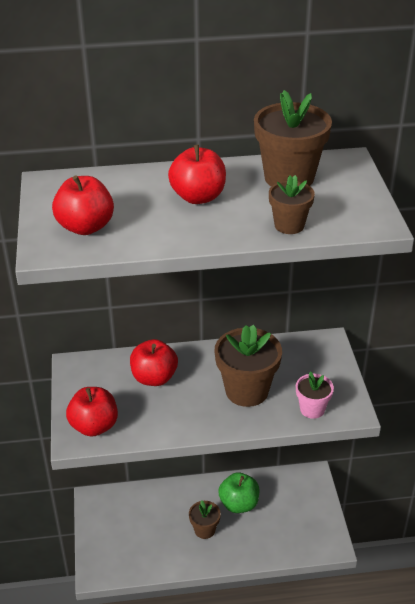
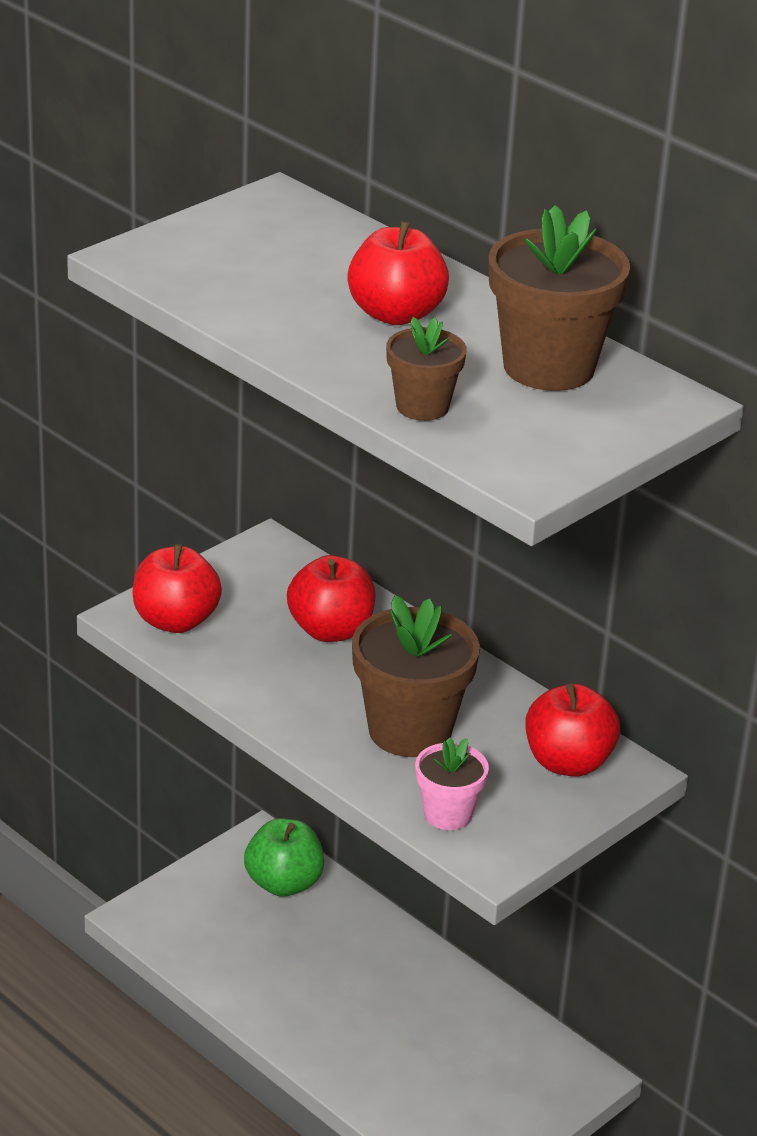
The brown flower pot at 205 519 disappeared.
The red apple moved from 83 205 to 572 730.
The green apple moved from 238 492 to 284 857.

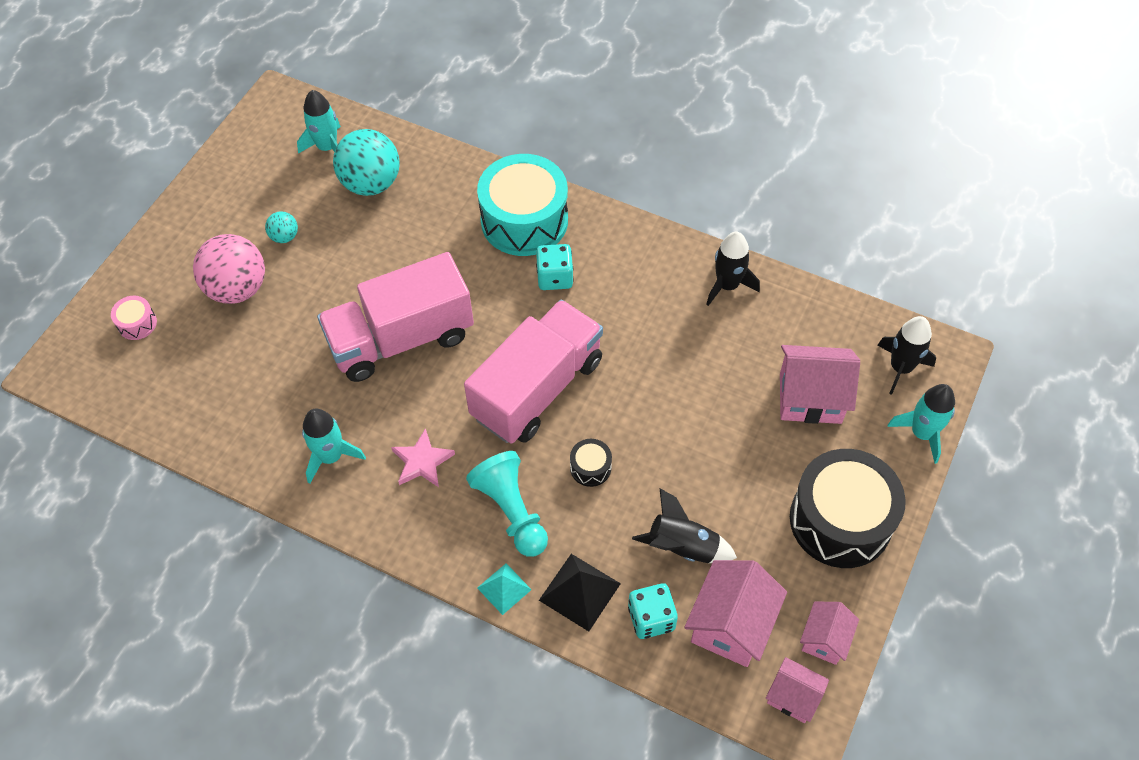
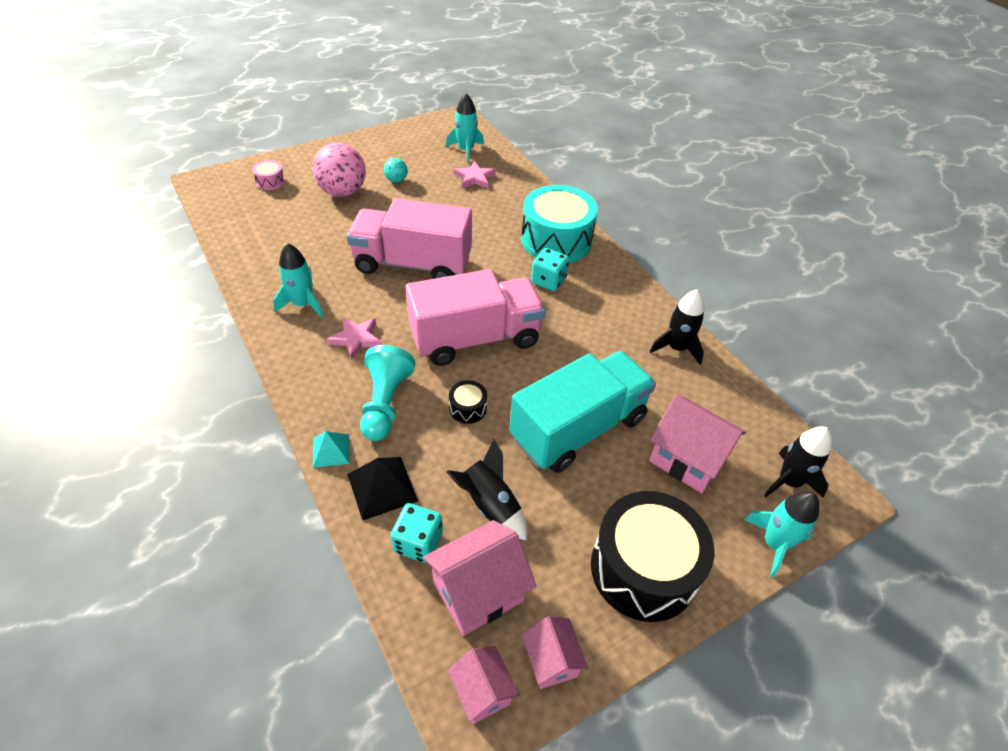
The turquoise truck at 582 412 appeared.
The turquoise ball at 366 162 was replaced by the pink star at 475 174.
The pink house at 829 633 turned 75 degrees counterclockwise.

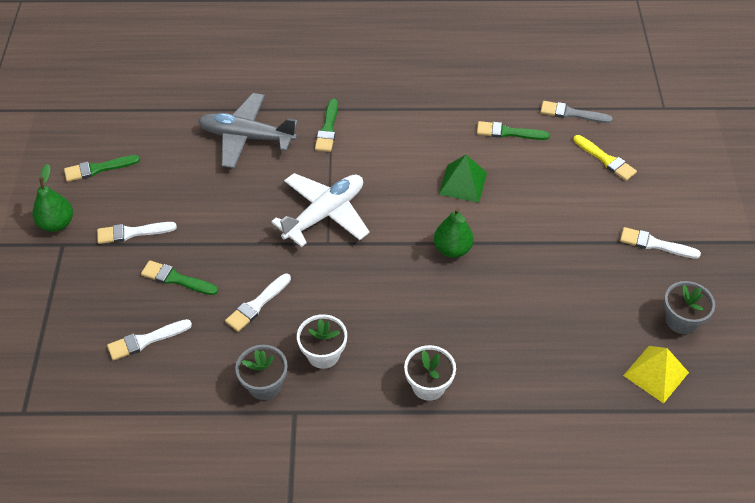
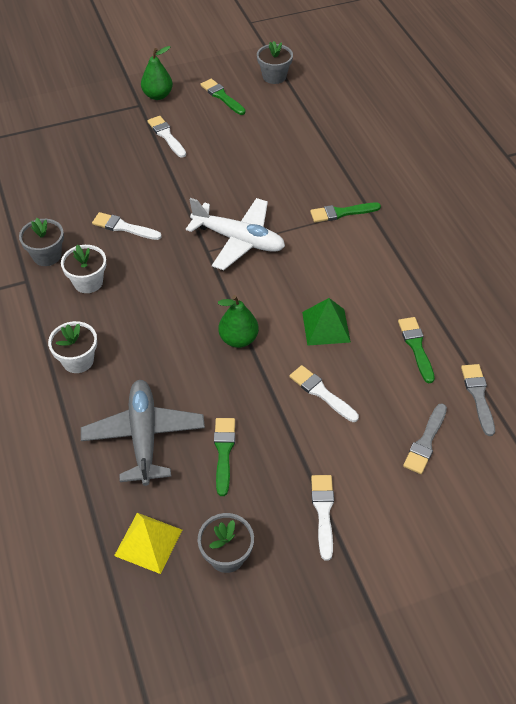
The grey flower pot at 275 62 appeared.
The white brush moved from 149 340 to 324 393.
The green brush moved from 179 277 to 224 457.
The grey plane moved from 248 130 to 143 433.
The yellow brush at 605 158 became the grey brush at 425 438.

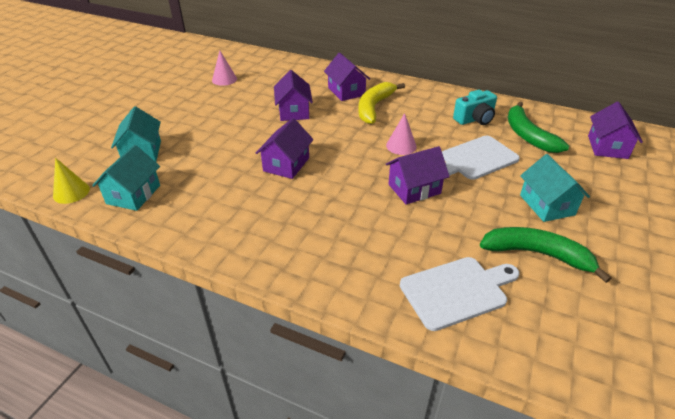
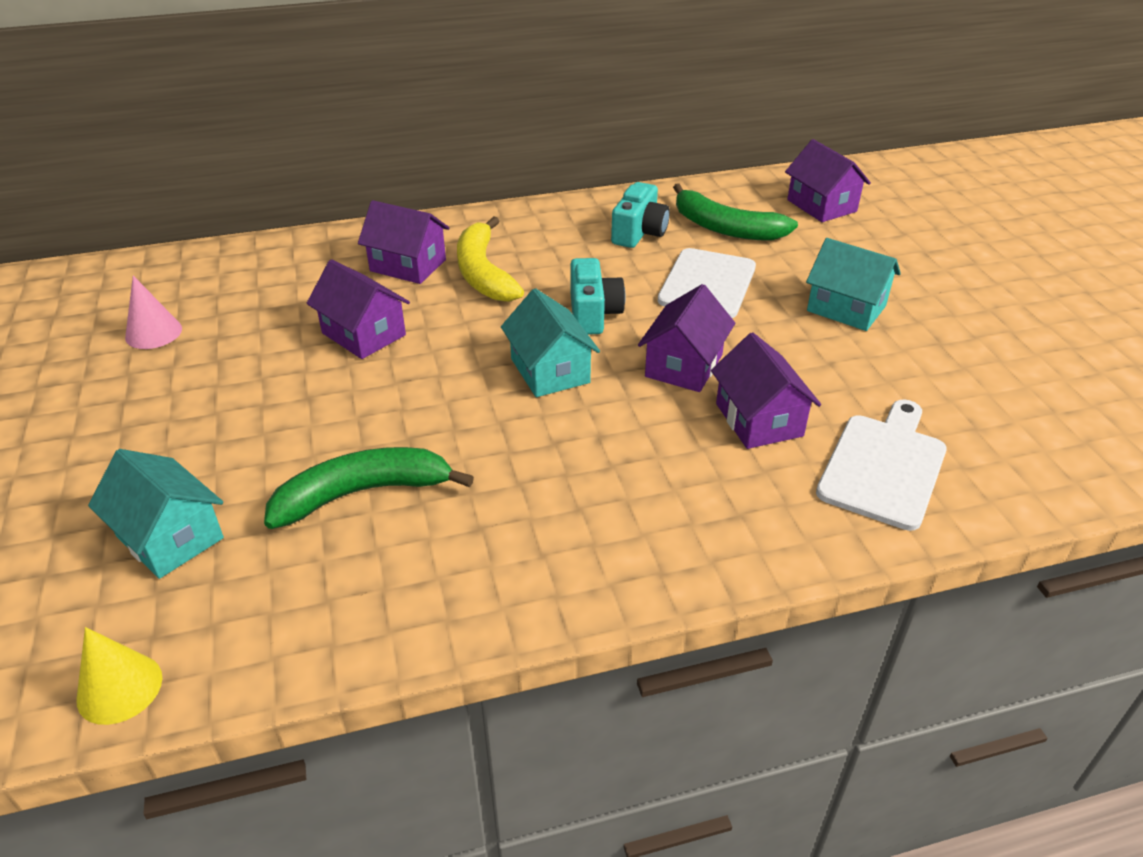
The turquoise house moved from 126 178 to 550 342.
The purple house moved from 284 148 to 766 390.
The green banana moved from 546 255 to 369 488.
The pink cone at 401 134 was replaced by the turquoise camera at 597 296.

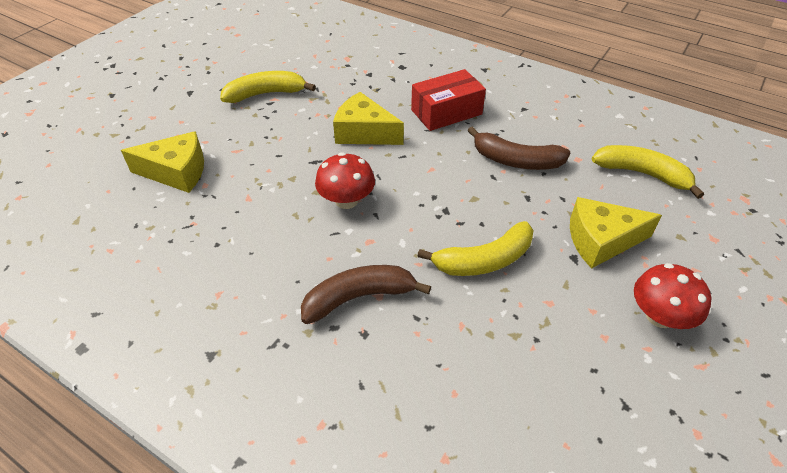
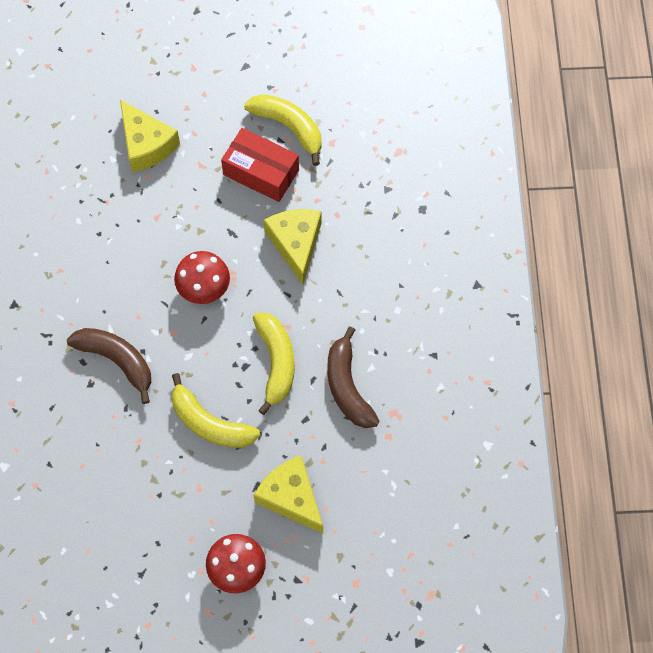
The red box moved from 448 100 to 260 165.
The yellow banana moved from 648 172 to 274 364.

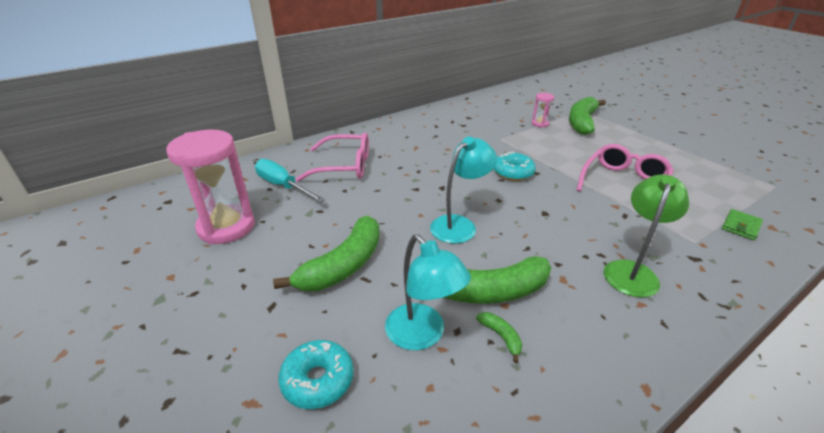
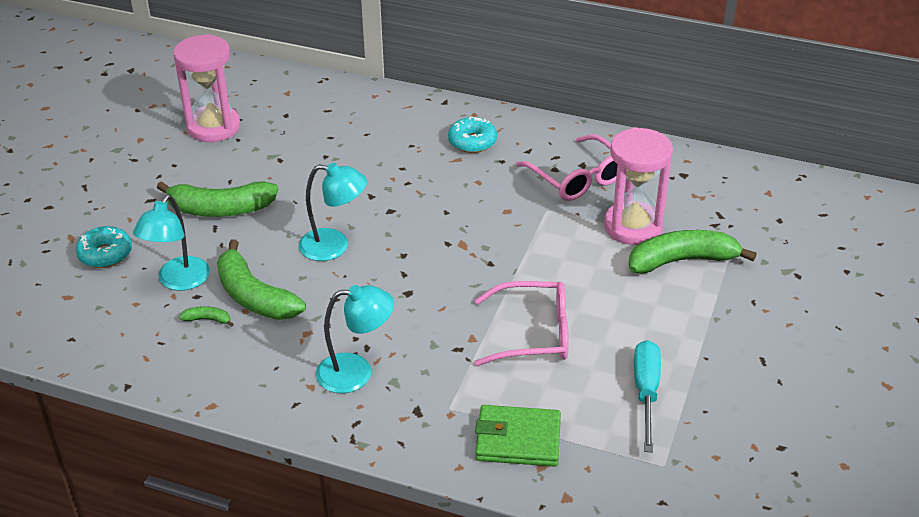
The turquoise screwdriver moved from 290 181 to 647 396.
The pink glasses moved from 332 157 to 566 167.
The turquoise donut moved from 514 166 to 472 134.
The green lamp at 646 236 became the turquoise lamp at 355 339.
The green banana at 499 337 turned 105 degrees counterclockwise.
The pink hourglass at 543 110 changed to 2.22 times the size.
The green wallet at 742 224 changed to 1.76 times the size.

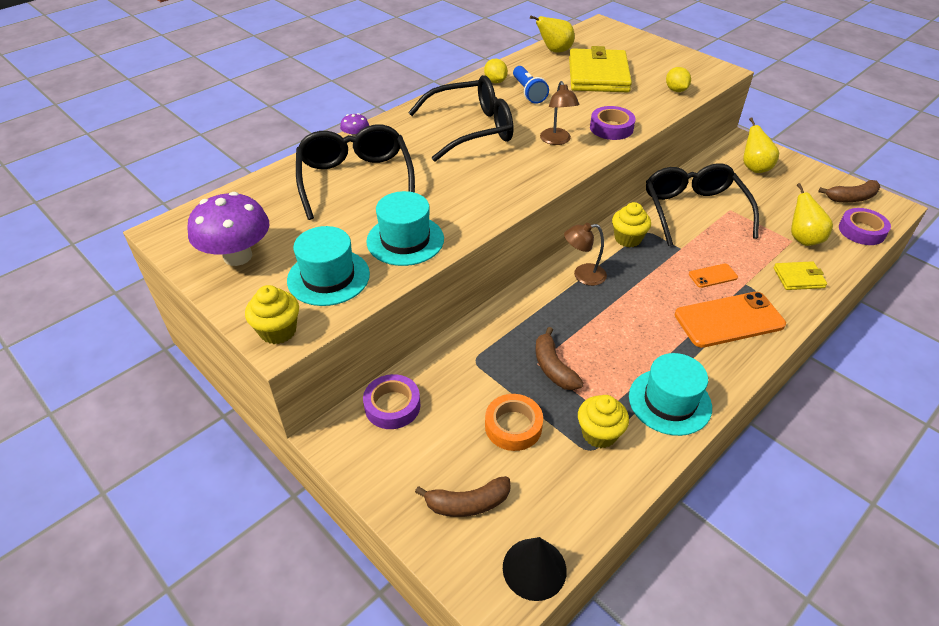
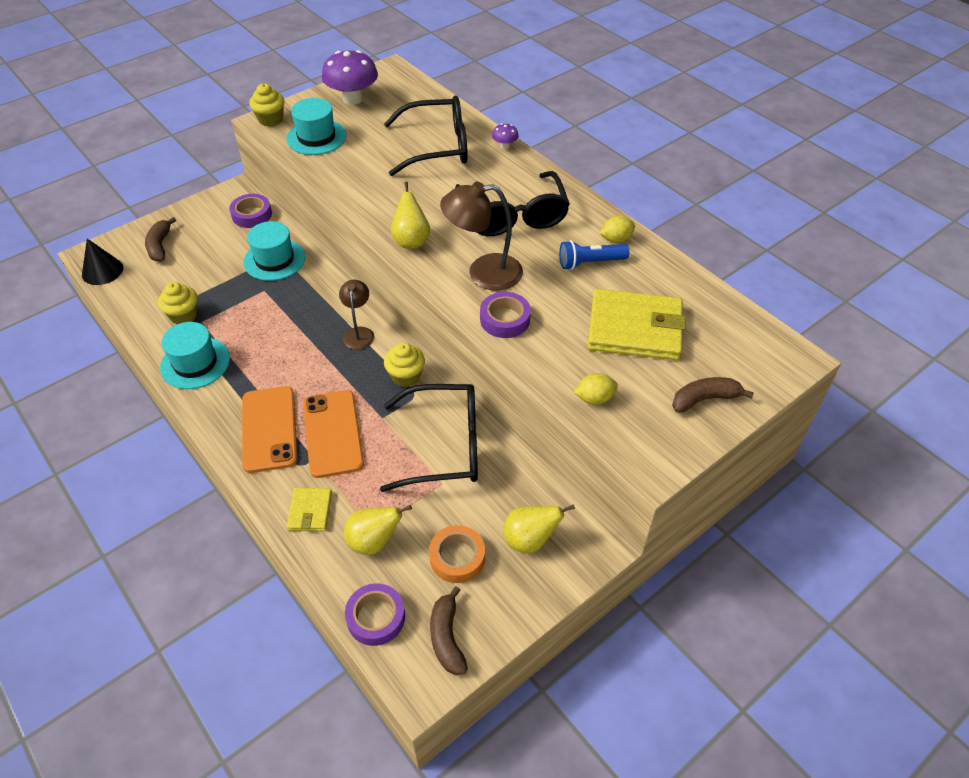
The turquoise hat moved from 405 228 to 274 251.
The orange tape moved from 514 422 to 457 554.
The yellow pear moved from 552 34 to 410 215.
The brown banana moved from 559 358 to 713 395.
The brown lamp at 559 113 changed to 1.62 times the size.
The orange phone at 713 276 changed to 2.10 times the size.

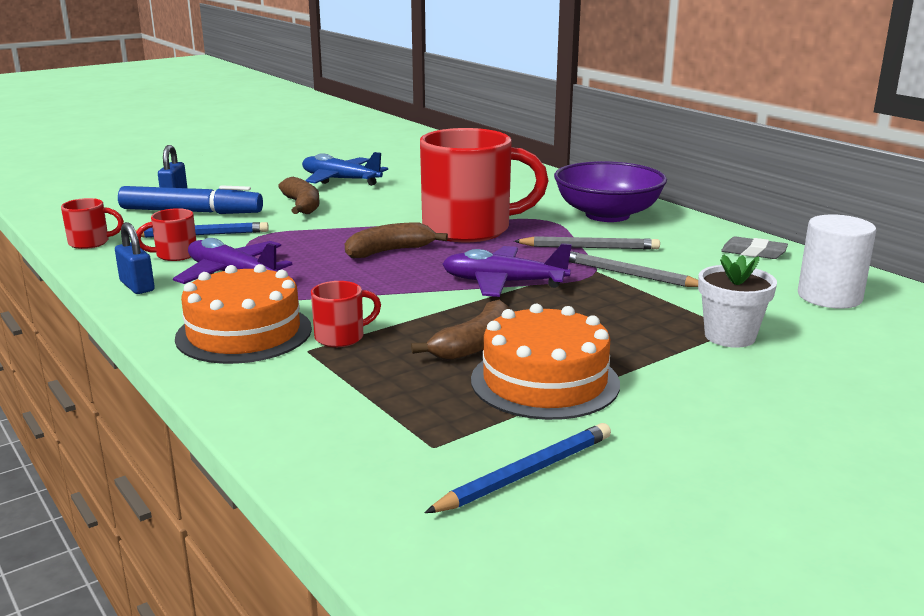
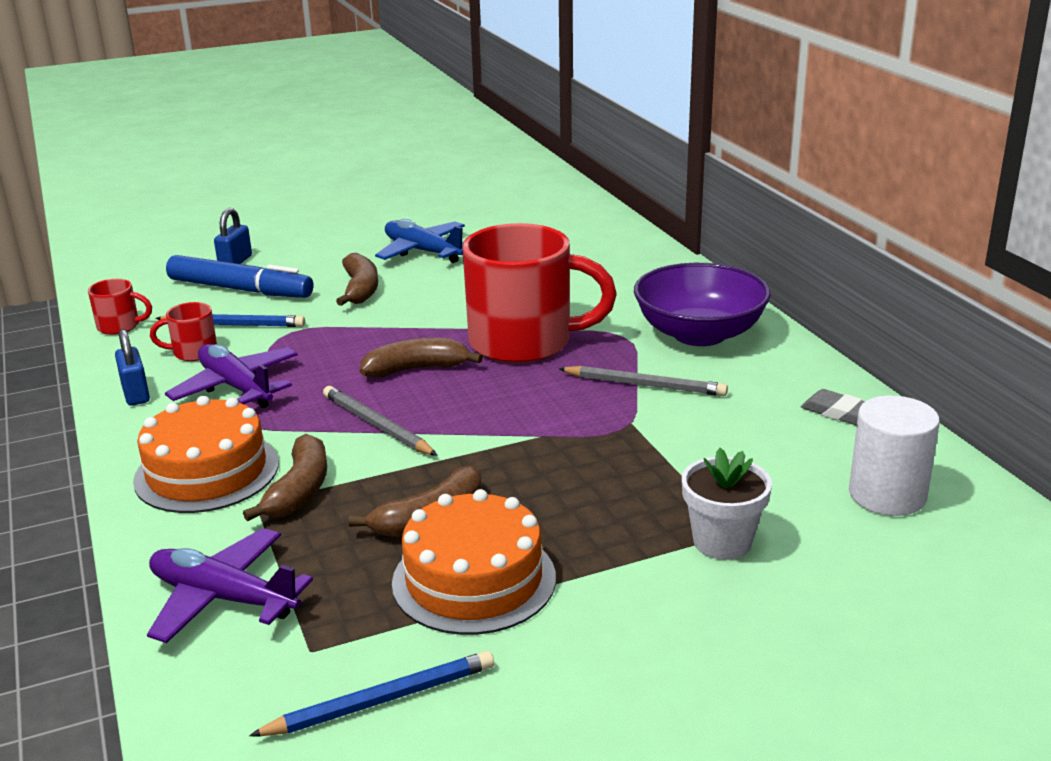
The purple plane moved from 507 270 to 230 585.
The grey pencil moved from 633 269 to 380 421.
The red mug at 346 314 was replaced by the brown banana at 285 477.

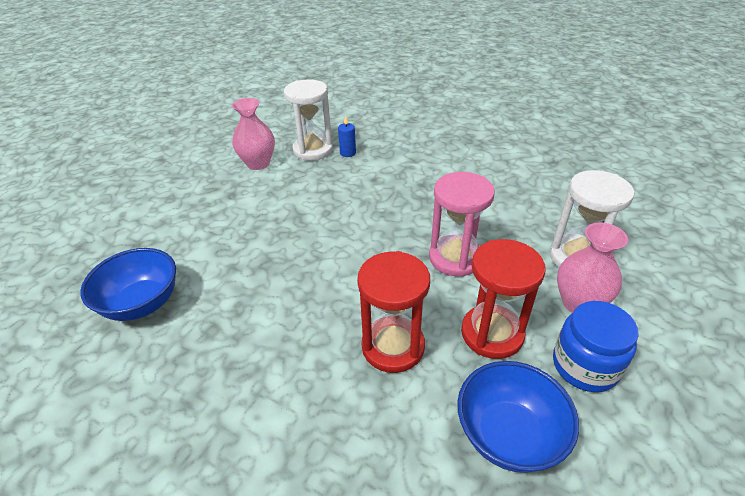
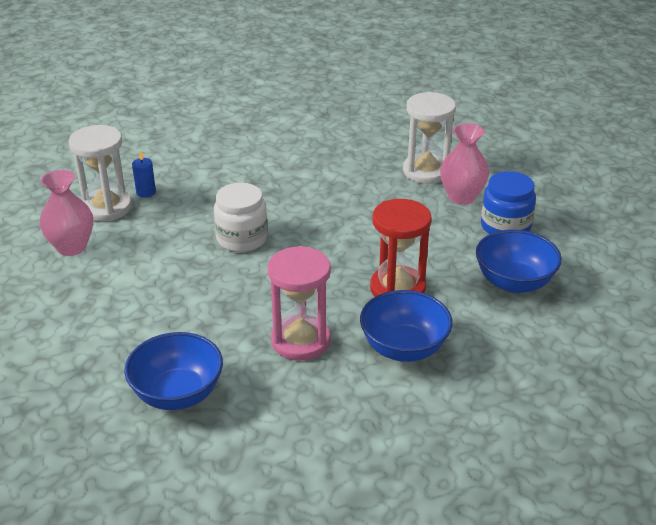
The red hourglass at 503 299 disappeared.
The white jar at 241 217 appeared.
The blue bowl at 406 326 appeared.
The pink hourglass moved from 462 224 to 299 303.

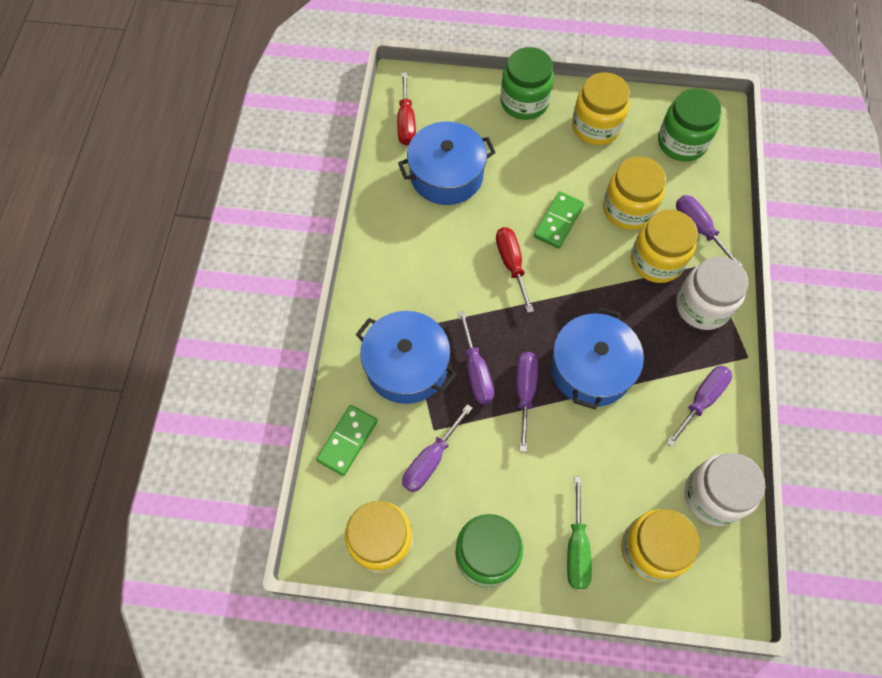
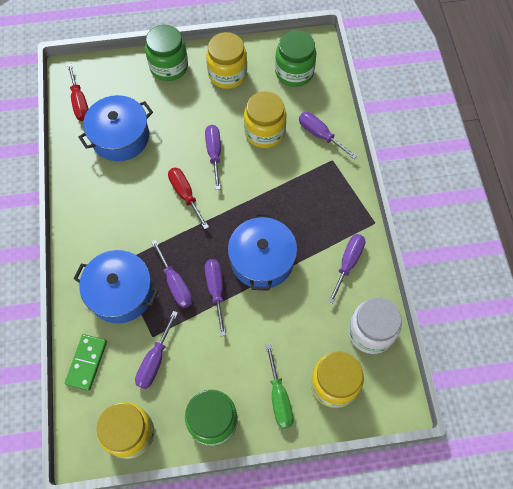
The yellow jar at 664 246 disappeared.
The white jar at 712 293 disappeared.
The green domino at 559 220 was replaced by the purple screwdriver at 213 157.

